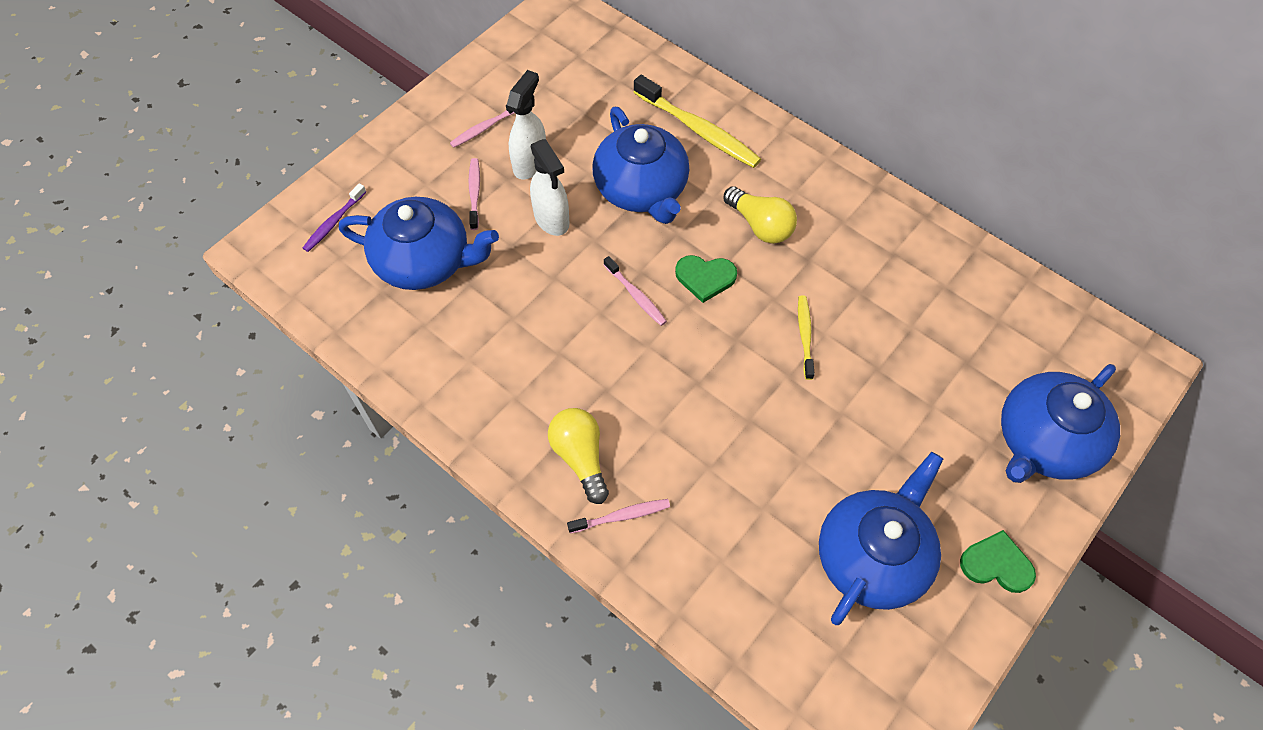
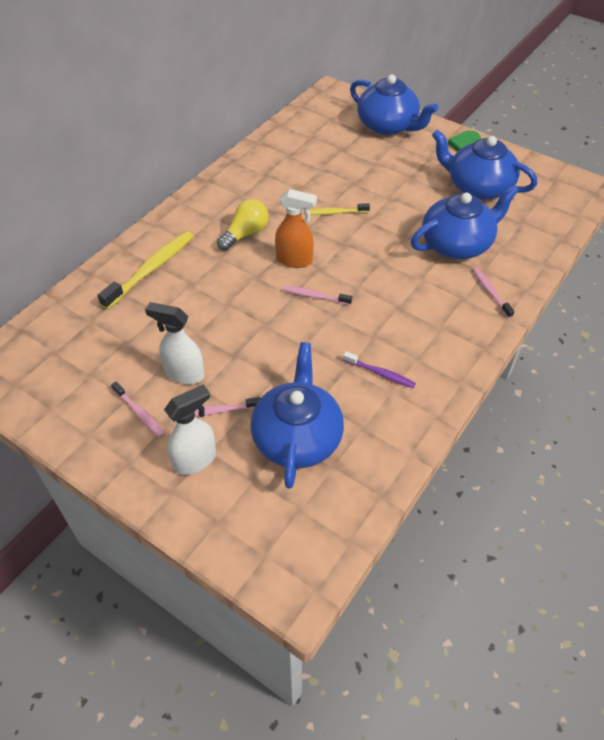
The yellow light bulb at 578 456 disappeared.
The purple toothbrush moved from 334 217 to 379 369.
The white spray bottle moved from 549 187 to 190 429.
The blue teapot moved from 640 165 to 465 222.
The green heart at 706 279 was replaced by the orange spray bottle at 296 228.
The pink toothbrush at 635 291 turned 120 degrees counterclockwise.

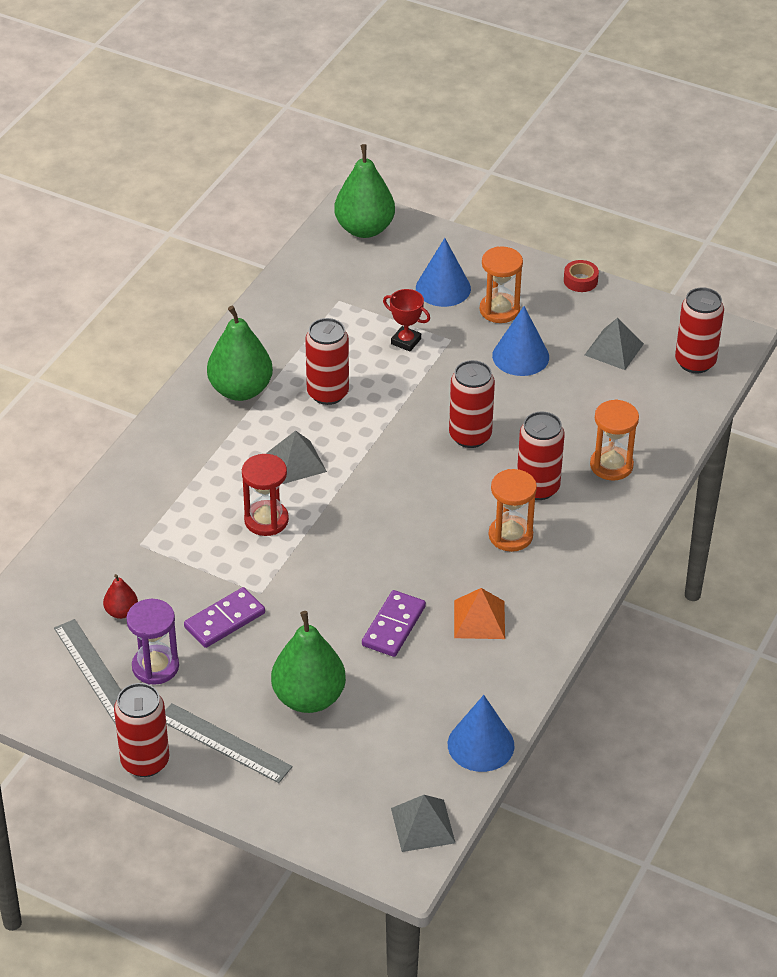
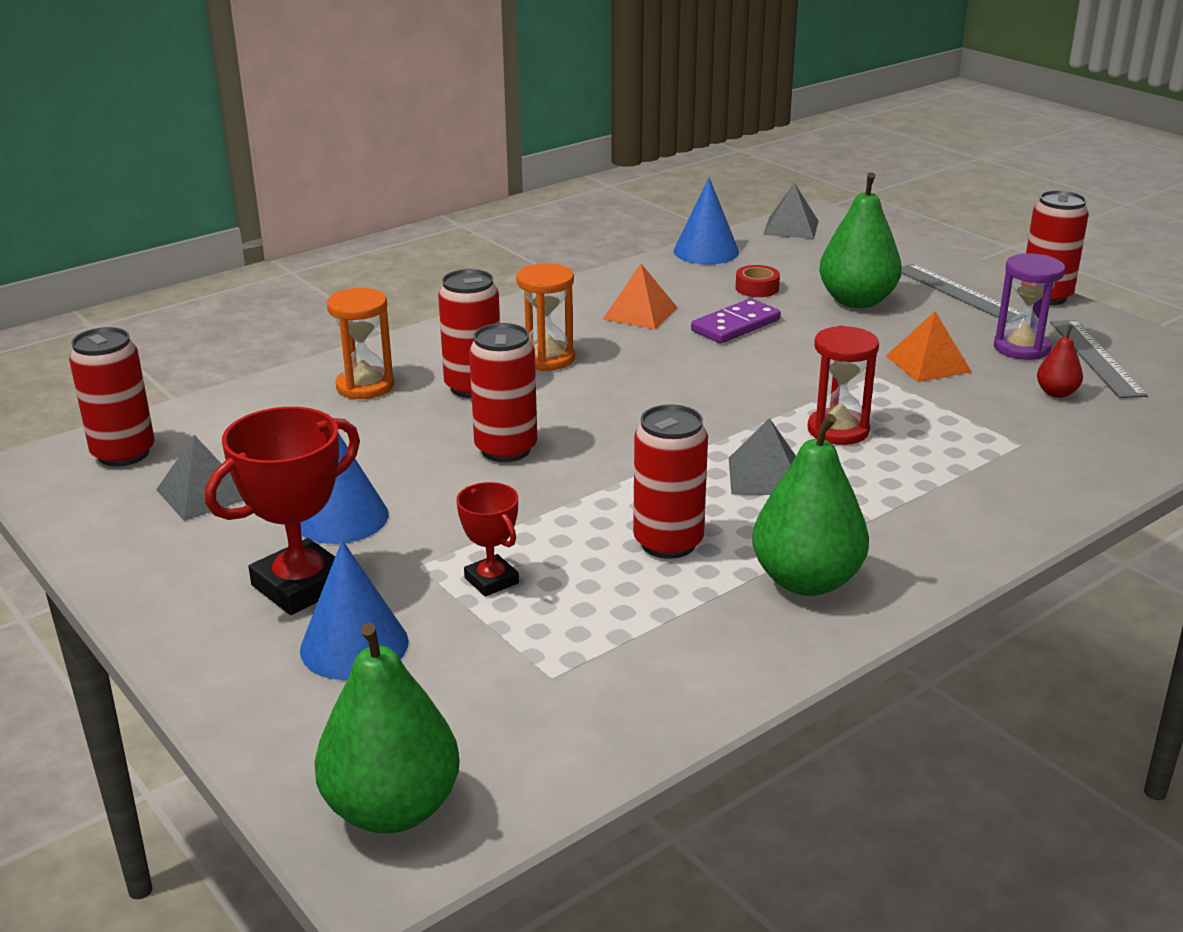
The red tape moved from 581 276 to 758 281.
The purple domino at 224 617 was replaced by the orange pyramid at 929 346.
The orange hourglass at 501 284 was replaced by the red trophy at 282 511.

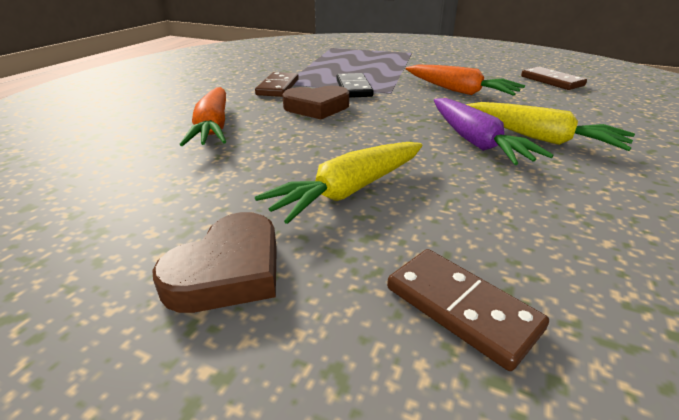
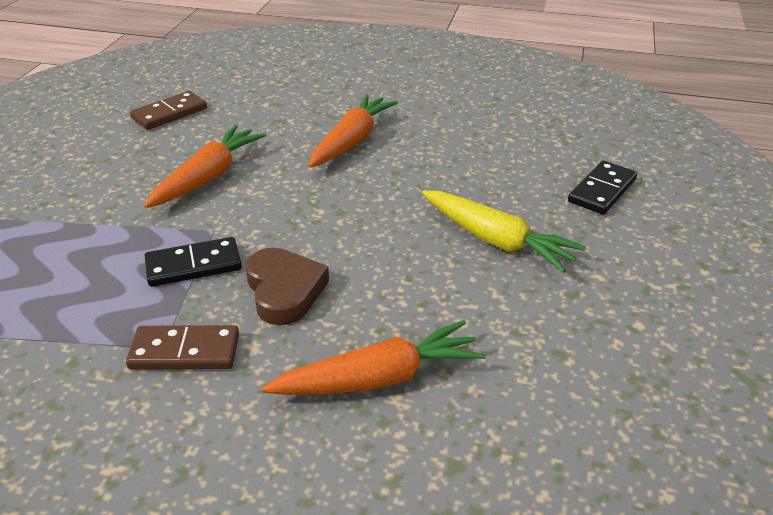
The brown heart at 214 262 disappeared.
The purple carrot at 493 131 disappeared.
The brown domino at 468 310 became the black domino at 602 188.
The yellow carrot at 550 126 became the orange carrot at 353 131.

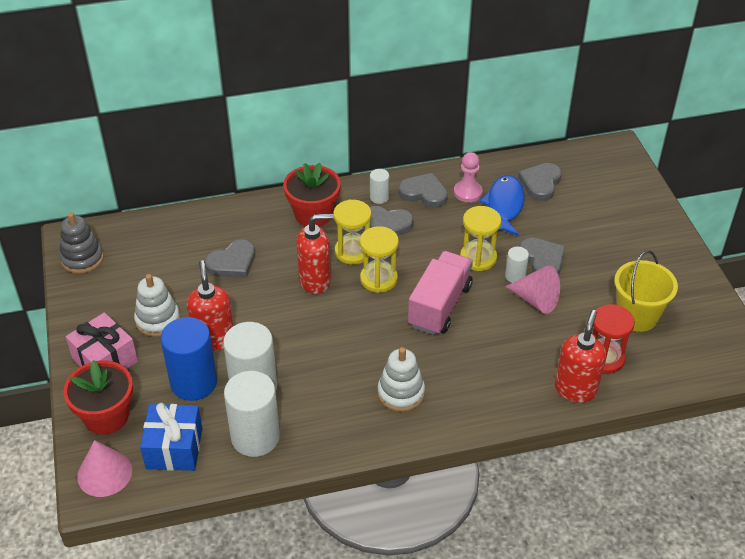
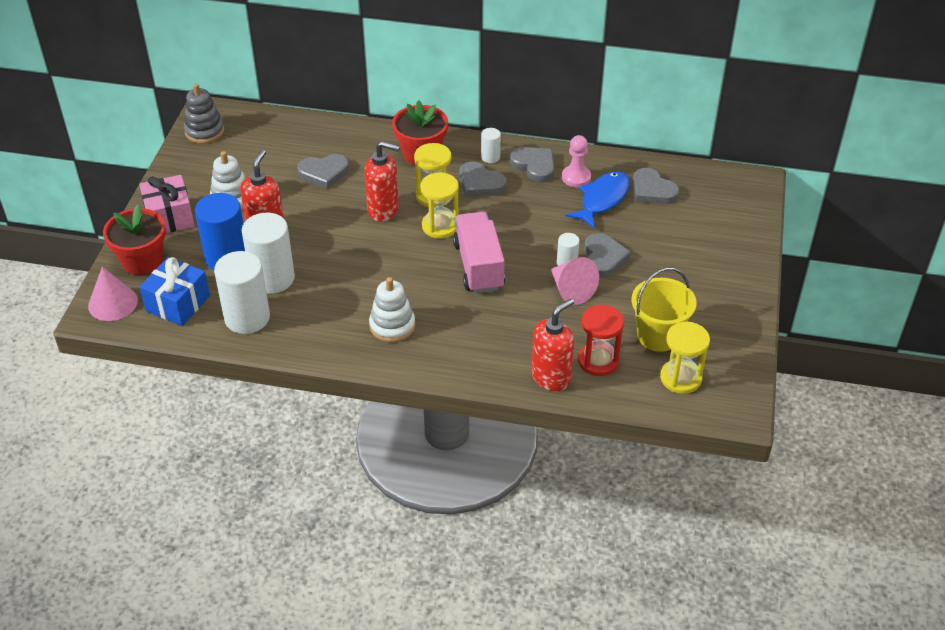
The yellow hourglass moved from 480 238 to 685 358.
The pink truck at 440 293 turned 60 degrees counterclockwise.
The grey heart at 540 182 turned 90 degrees counterclockwise.

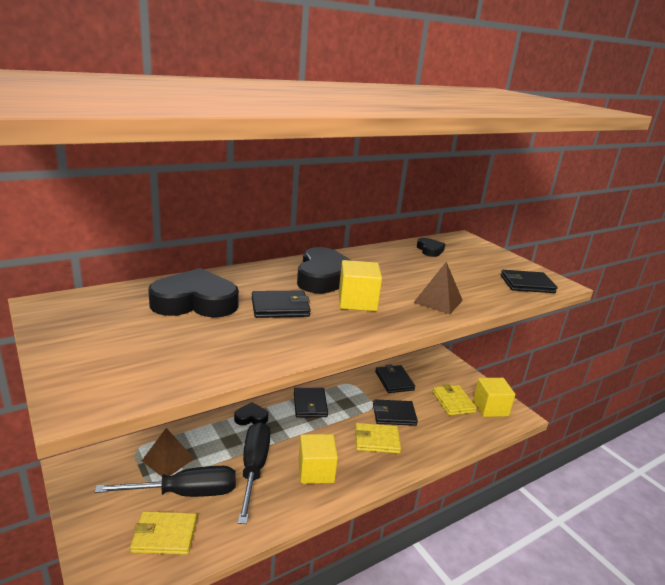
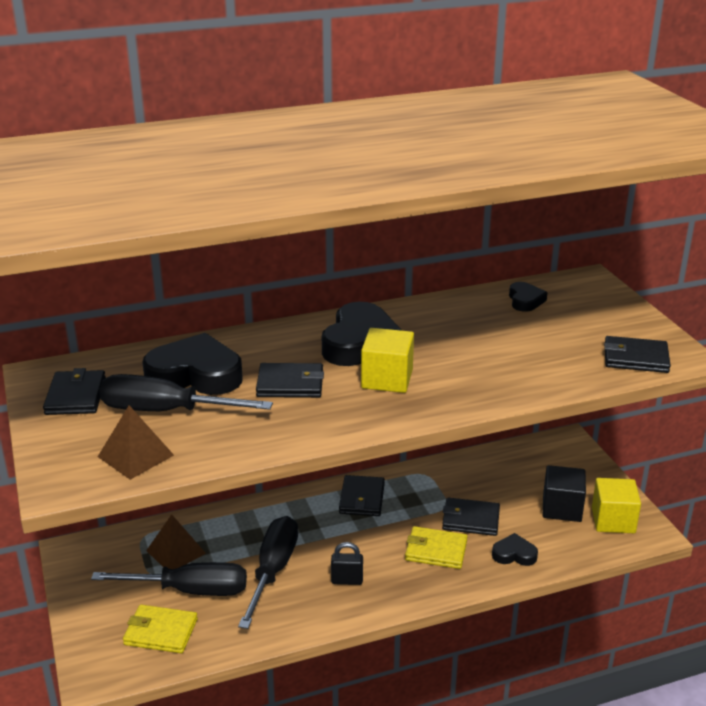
The black screwdriver at 186 392 appeared.
The black heart moved from 251 413 to 515 549.
The black wallet moved from 395 378 to 74 391.
The brown pyramid moved from 438 288 to 136 442.
The yellow cube at 318 459 was replaced by the black padlock at 347 563.
The yellow wallet at 455 399 was replaced by the black cube at 564 493.

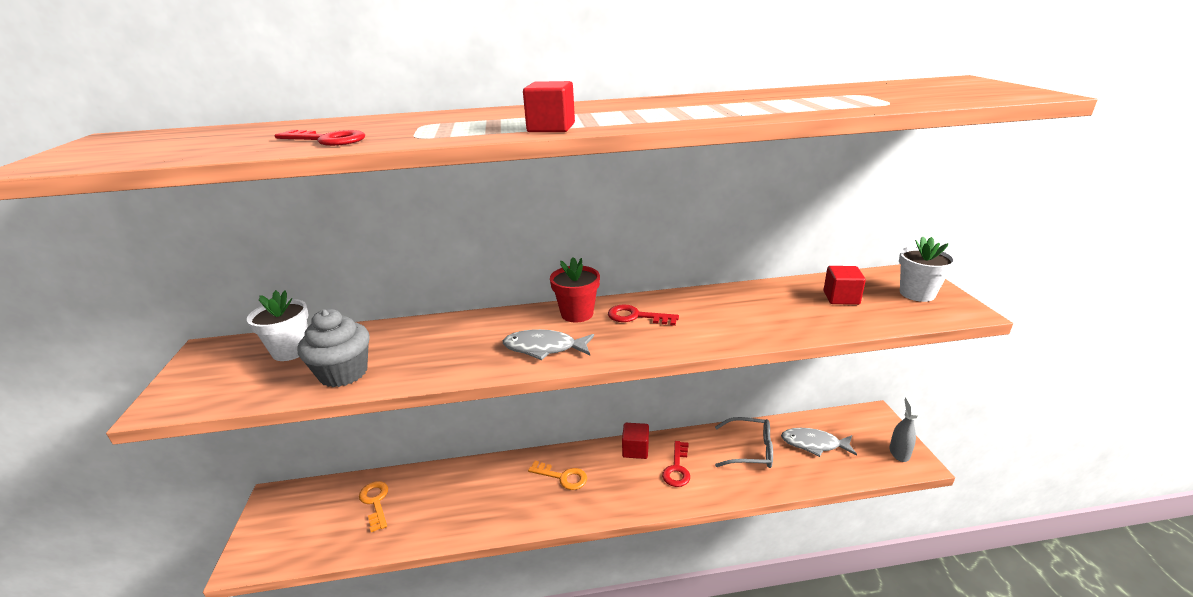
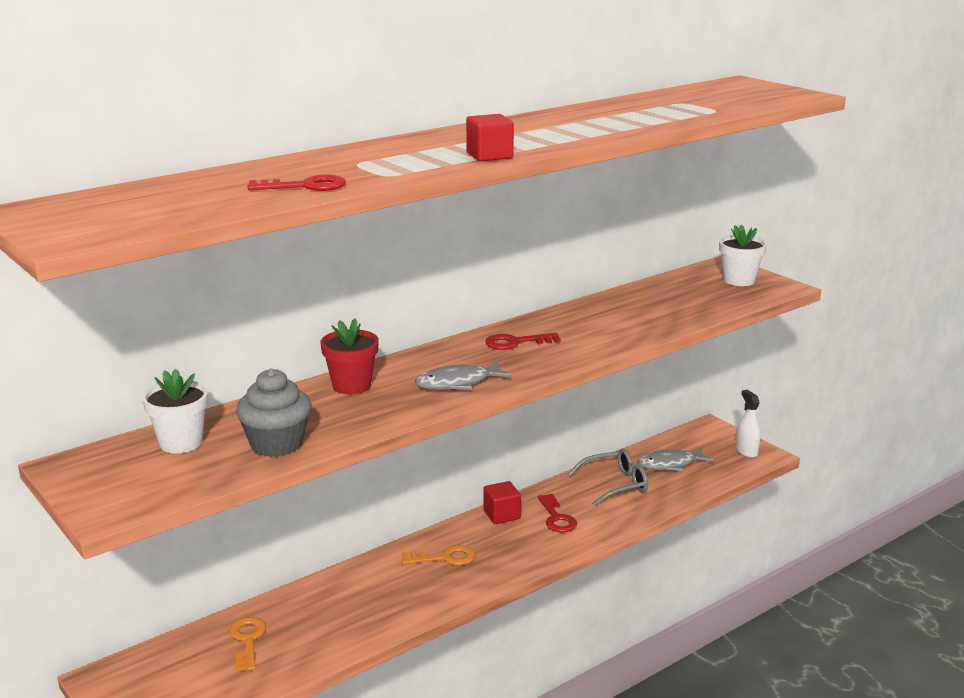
The red cube at 844 285 disappeared.
The red flower pot moved from 575 290 to 349 356.
The grey spray bottle at 904 429 became the white spray bottle at 748 424.
The orange key at 373 506 turned 45 degrees clockwise.

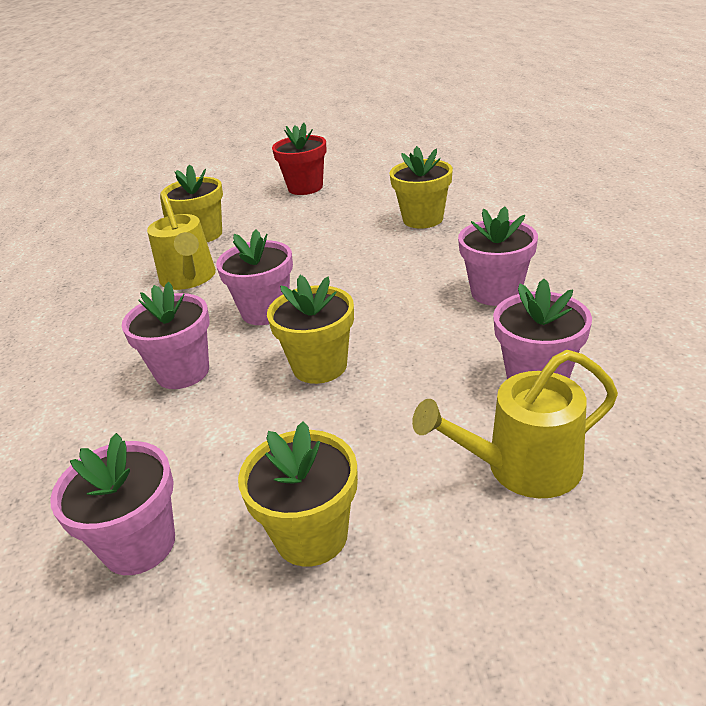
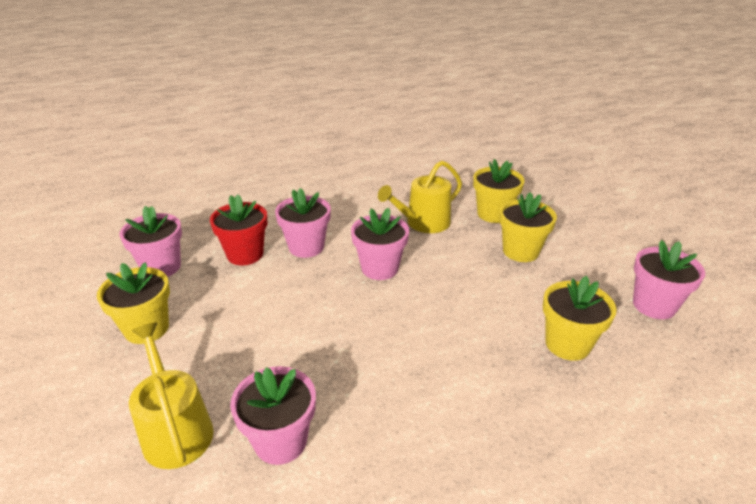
The yellow flower pot moved from 310 329 to 528 227.
The red flower pot moved from 299 159 to 238 230.
The pink flower pot moved from 498 256 to 669 279.

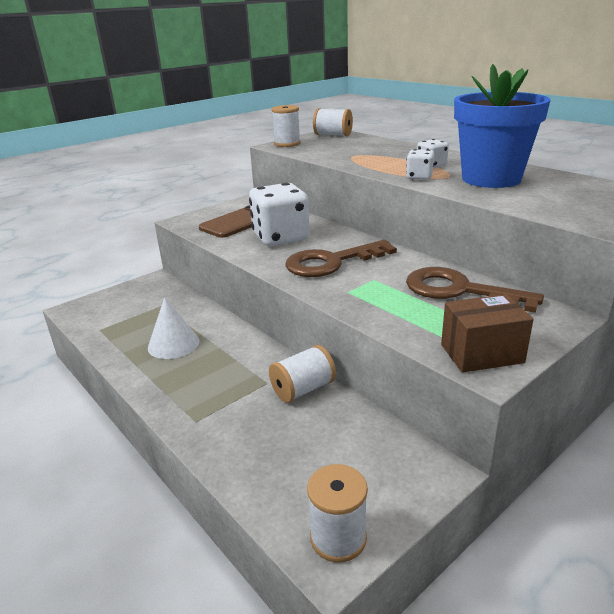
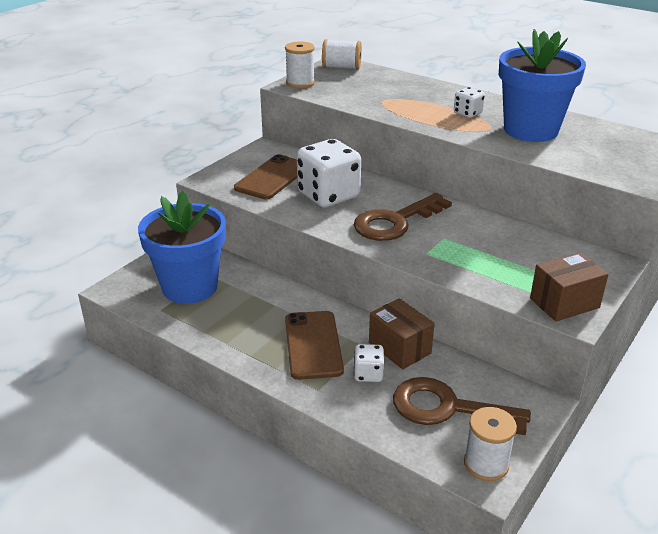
The white cone at 173 328 disappeared.
The blue flower pot at 182 247 appeared.
The brown phone at 314 345 appeared.
The white dice moved from 420 164 to 369 363.
The brown key moved from 475 290 to 462 406.
The white spool at 302 374 was replaced by the brown box at 402 333.

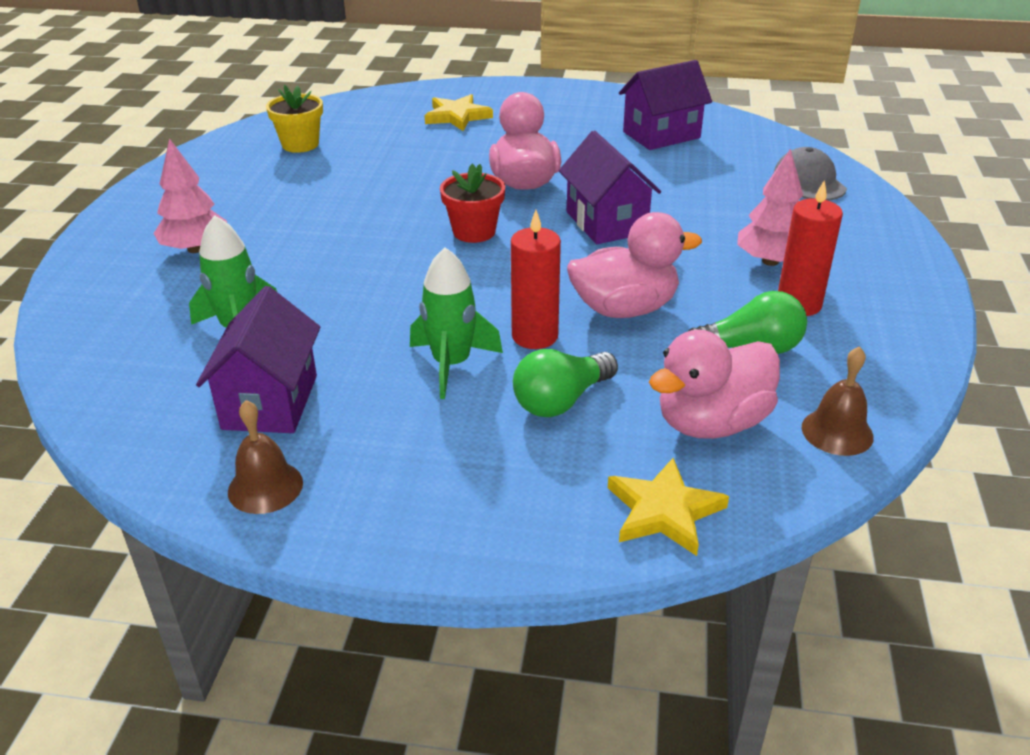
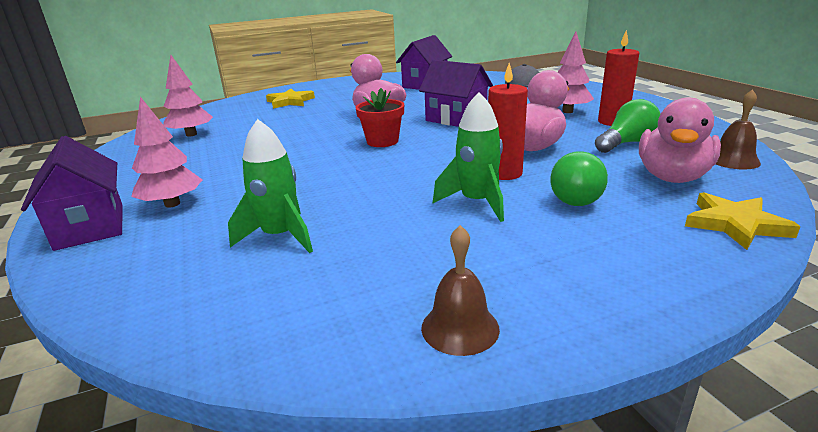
The purple house moved from 258 359 to 72 193.
The yellow flower pot at 294 119 was replaced by the pink tree at 188 96.

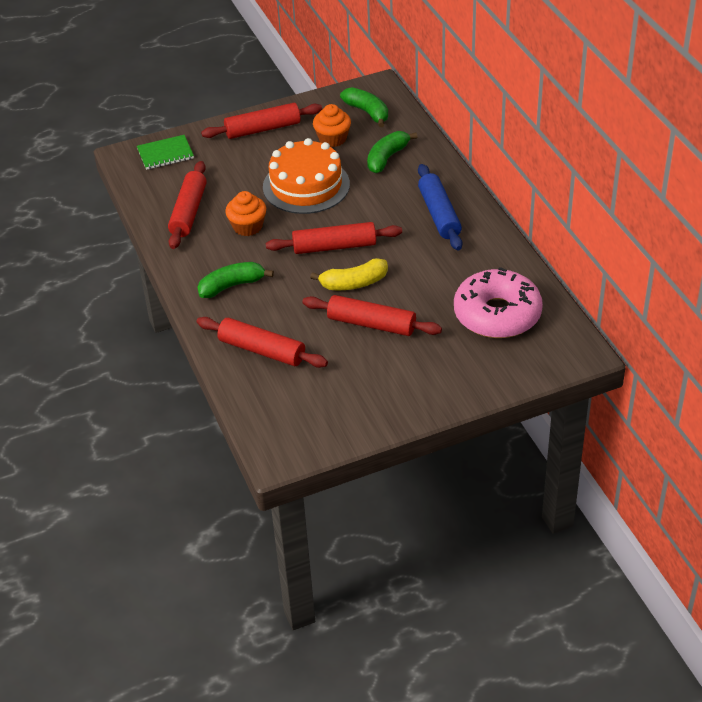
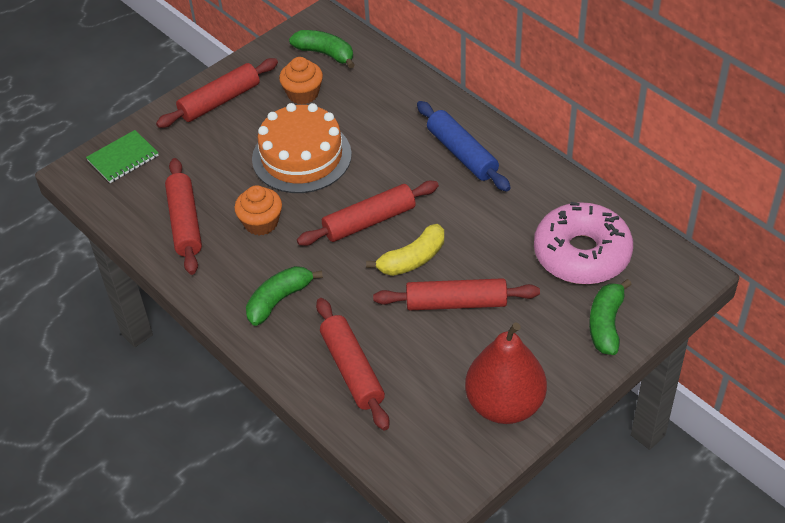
The red pear at 506 373 appeared.
The green banana moved from 392 152 to 610 317.
The red rolling pin at 262 342 turned 60 degrees clockwise.

